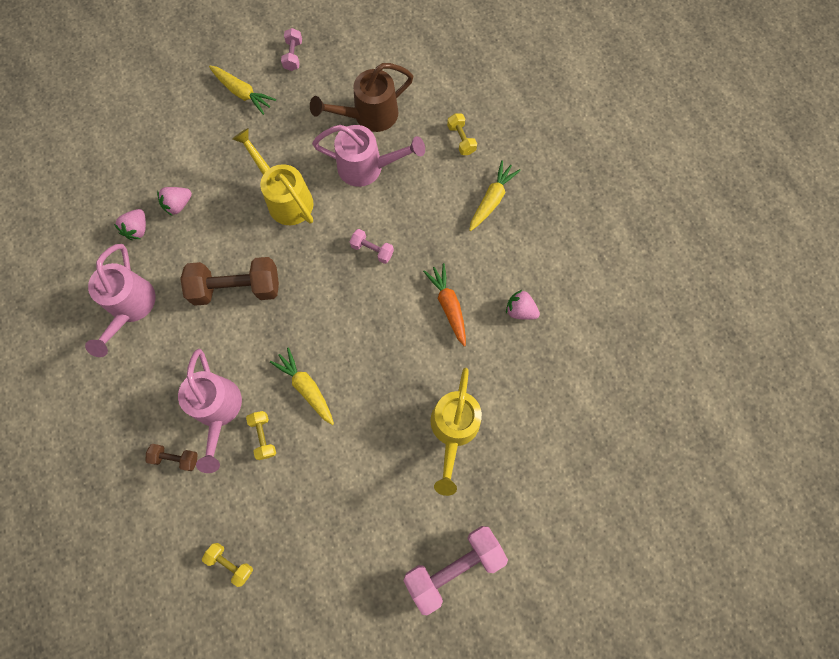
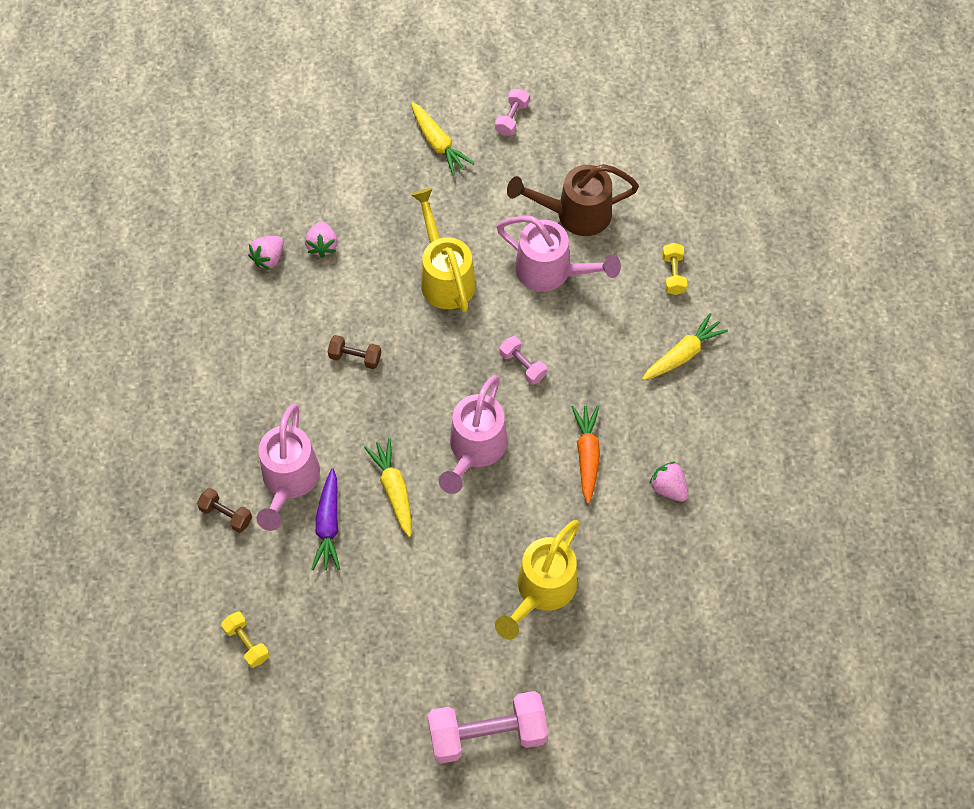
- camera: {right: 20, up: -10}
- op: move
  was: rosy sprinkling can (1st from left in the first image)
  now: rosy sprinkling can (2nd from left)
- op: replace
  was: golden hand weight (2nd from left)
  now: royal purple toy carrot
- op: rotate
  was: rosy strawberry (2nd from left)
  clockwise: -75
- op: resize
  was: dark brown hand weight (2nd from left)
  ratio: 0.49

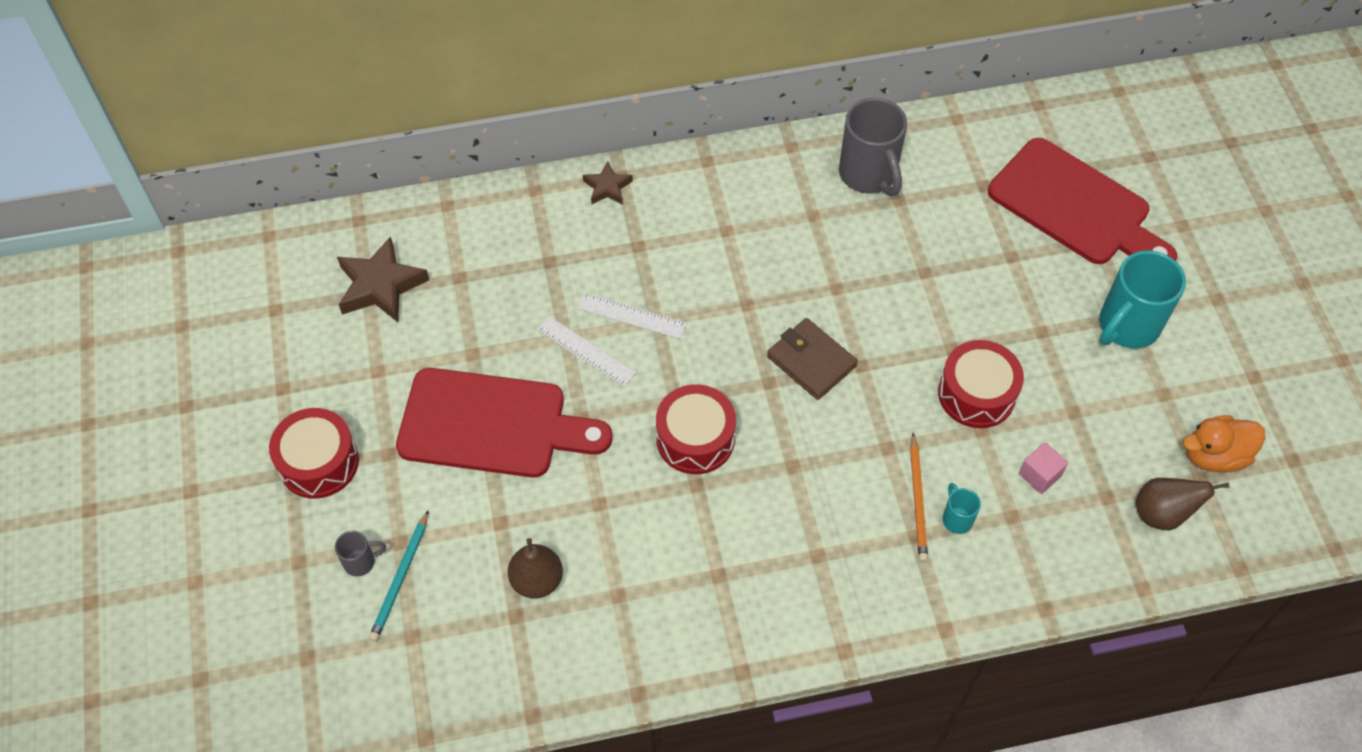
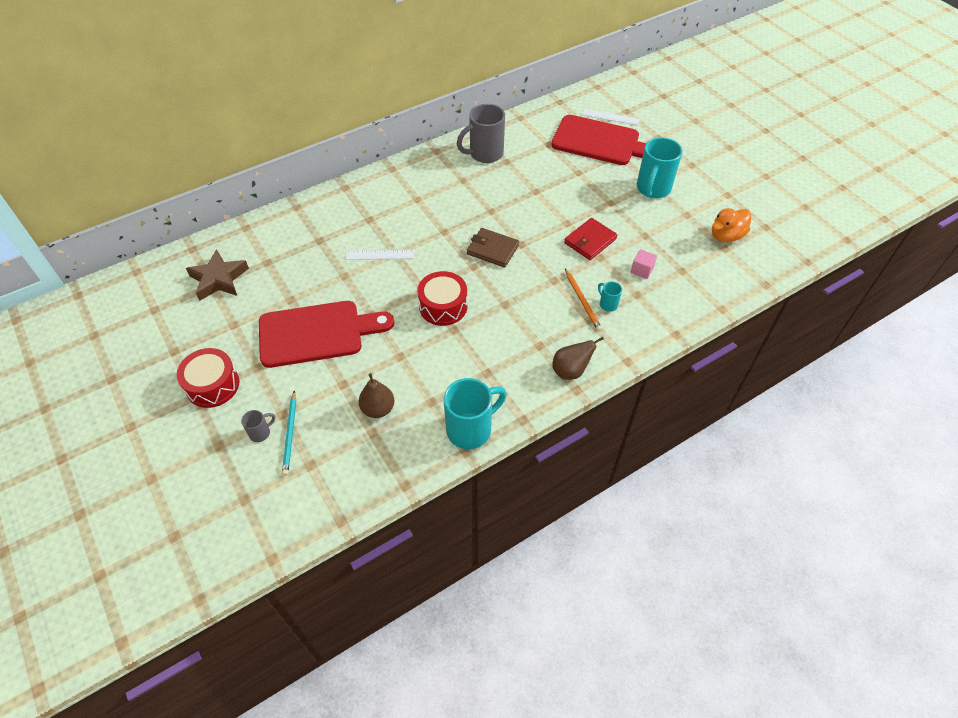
- camera: {right: -20, up: -5}
- op: delete
  was: dark brown five-pointed star (2nd from left)
- op: insert
  now: turquoise tea mug (1st from left)
- op: move
  was: pure white straightedge (1st from left in the first image)
  now: pure white straightedge (2nd from left)
- op: move
  was: dark brown pear (2nd from left)
- op: replace
  was: scarlet snare drum (3rd from left)
  now: scarlet billfold
- op: rotate
  was: ash-grey tea mug (2nd from left)
  clockwise: 105

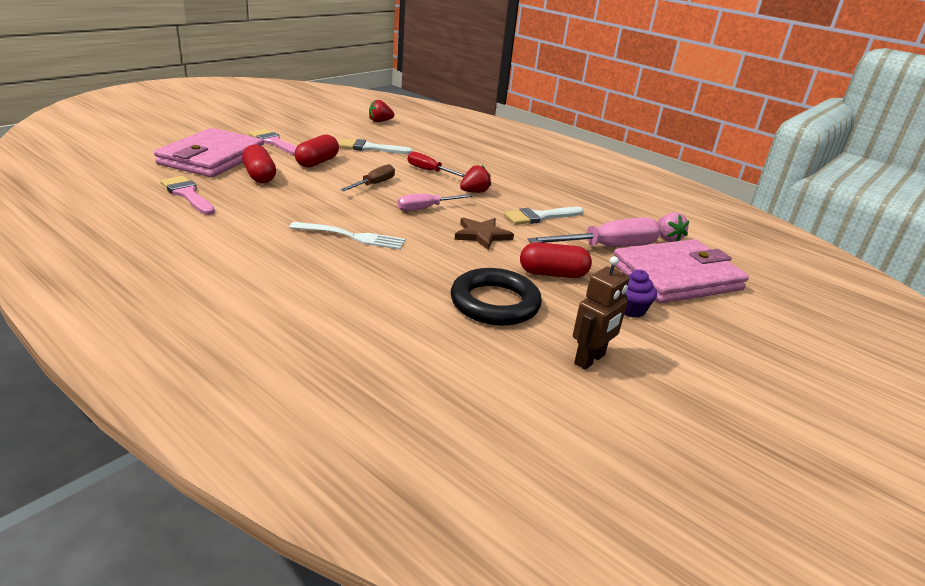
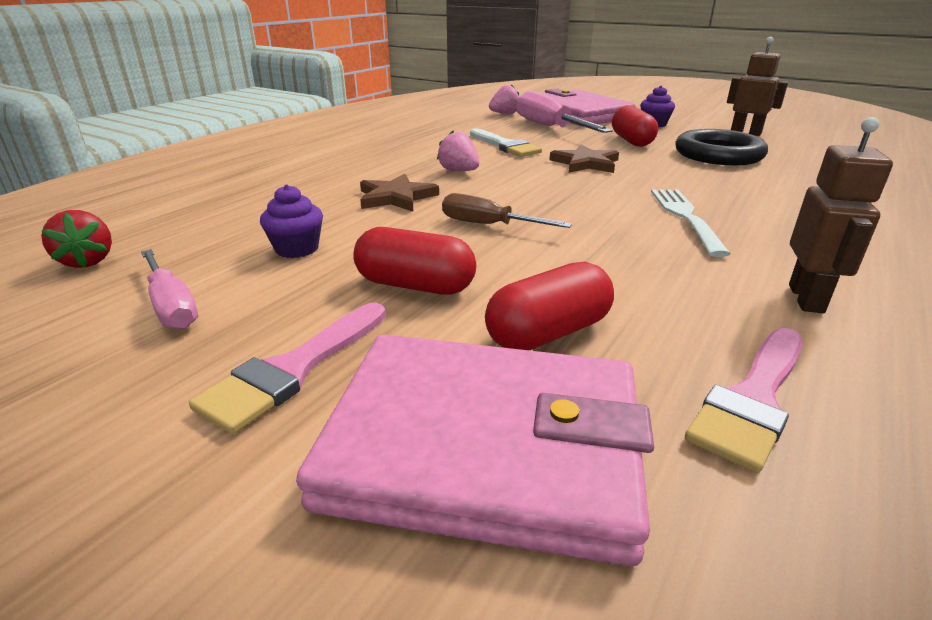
- camera: {right: -95, up: 0}
- op: insert
  now: dark brown robot (2nd from left)
- op: move
  was: rosy hand screwdriver (1st from left)
- op: replace
  was: pure white paint brush (1st from left)
  now: royal purple cupcake (1st from left)
- op: replace
  was: scarlet hand screwdriver
  now: dark brown five-pointed star (1st from left)
- op: recolor
  was: scarlet strawberry (2nd from left)
  now: rosy strawberry (1st from left)

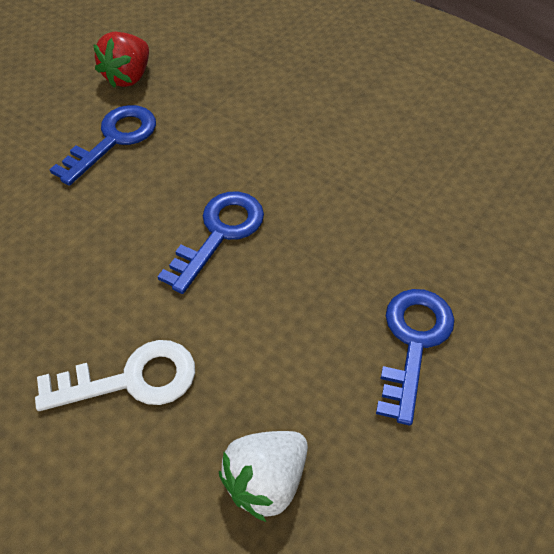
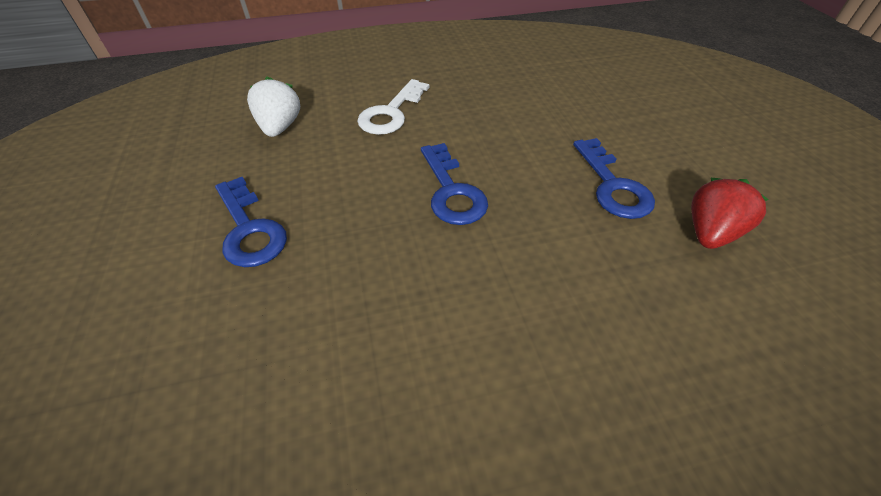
- camera: {right: 130, up: -5}
- op: rotate
  was: scarlet strawberry
  clockwise: 60

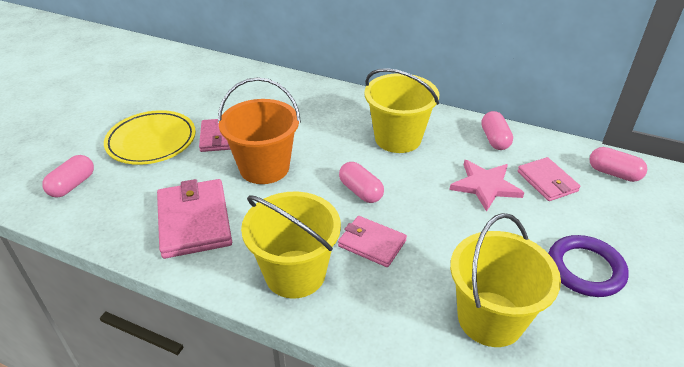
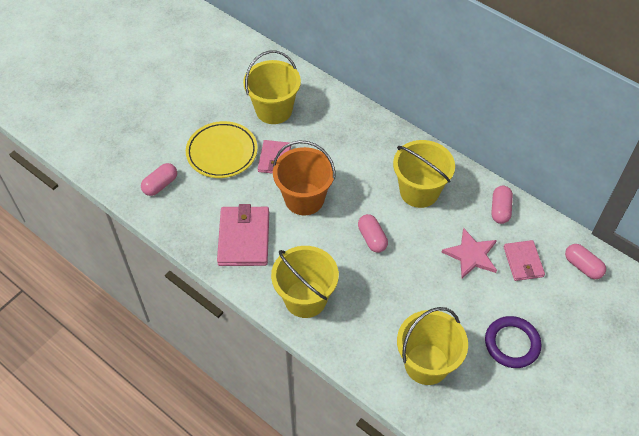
- camera: {right: 15, up: 15}
- op: delete
  was: rosy billfold (3rd from left)
- op: insert
  now: golden pail (1st from left)

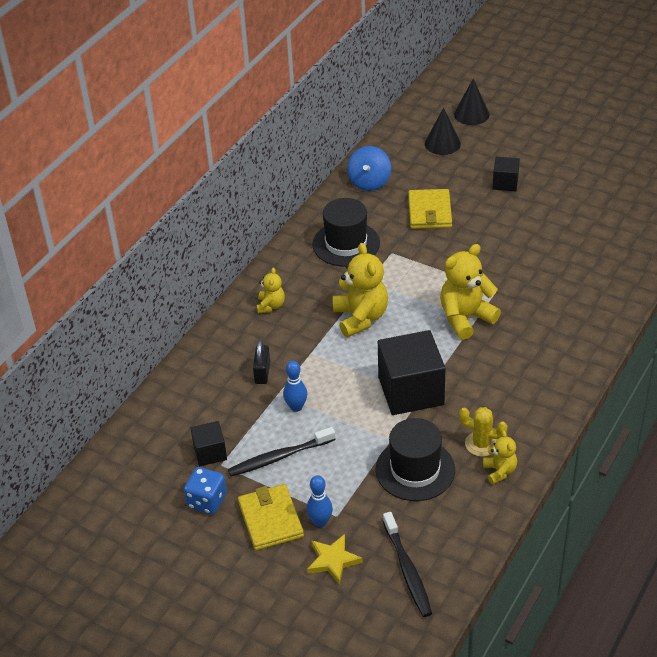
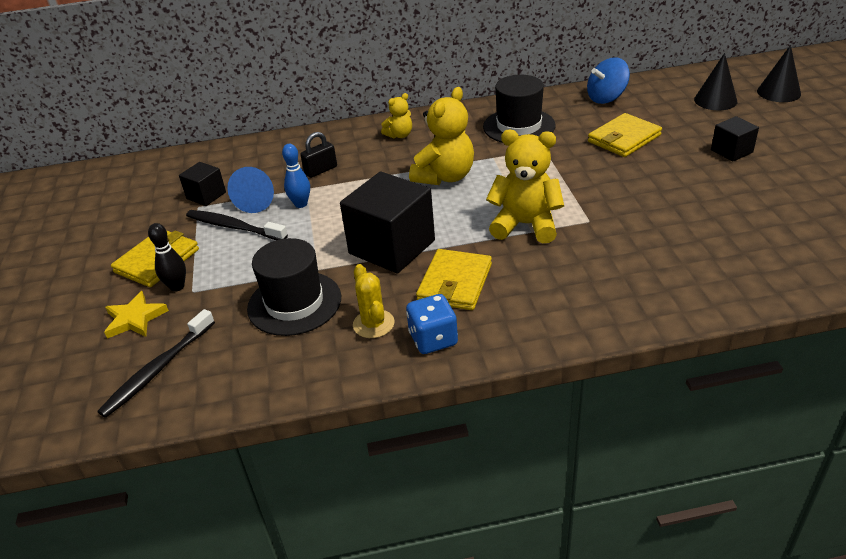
- camera: {right: 50, up: -5}
- op: delete
  was: golden teddy (4th from left)
- op: insert
  now: cobalt solid cone
- op: insert
  now: golden billfold (2nd from left)
- op: move
  was: cobalt die
- op: recolor
  was: cobalt bowling pin (2nd from left)
  now: black bowling pin

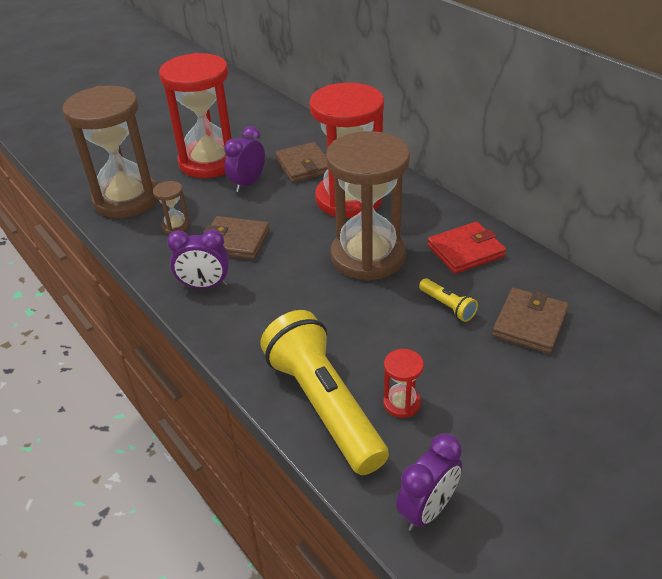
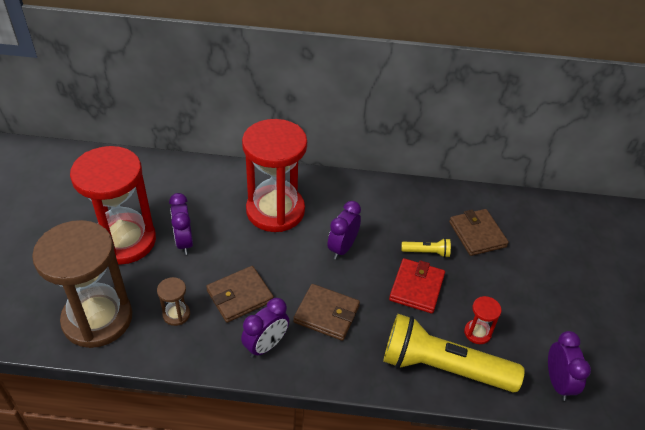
- camera: {right: -50, up: 5}
- op: move
  was: dark brown billfold (2nd from left)
- op: move
  was: scarlet billfold
- op: replace
  was: dark brown sandglass (3rd from left)
  now: royal purple clock (3rd from left)

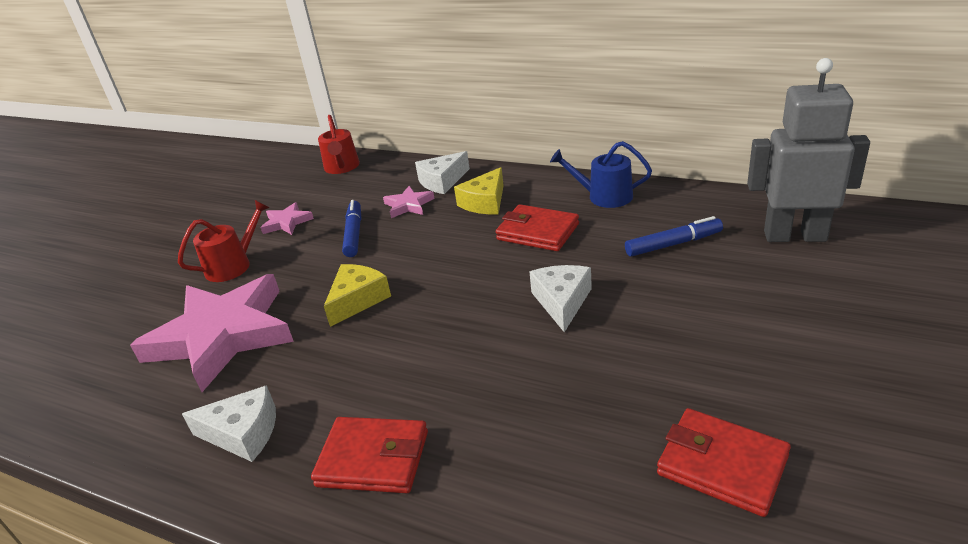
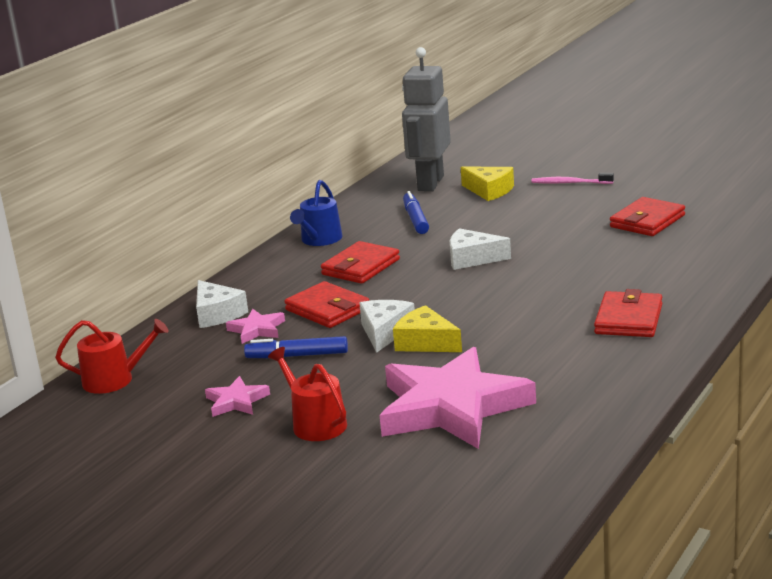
- camera: {right: -85, up: -10}
- op: insert
  now: scarlet billfold (1st from left)
- op: insert
  now: rosy tooth brush
- op: move
  was: pure white cheese (1st from left in the first image)
  now: pure white cheese (2nd from left)
- op: move
  was: golden cheese (2nd from left)

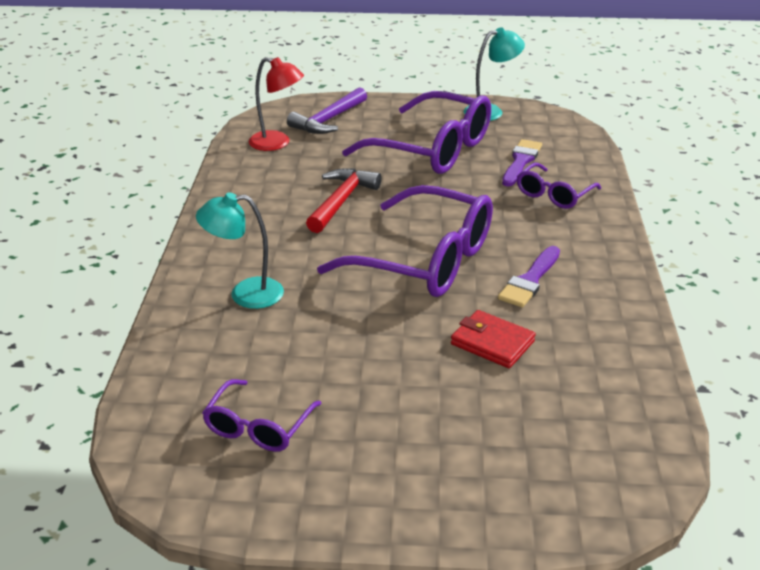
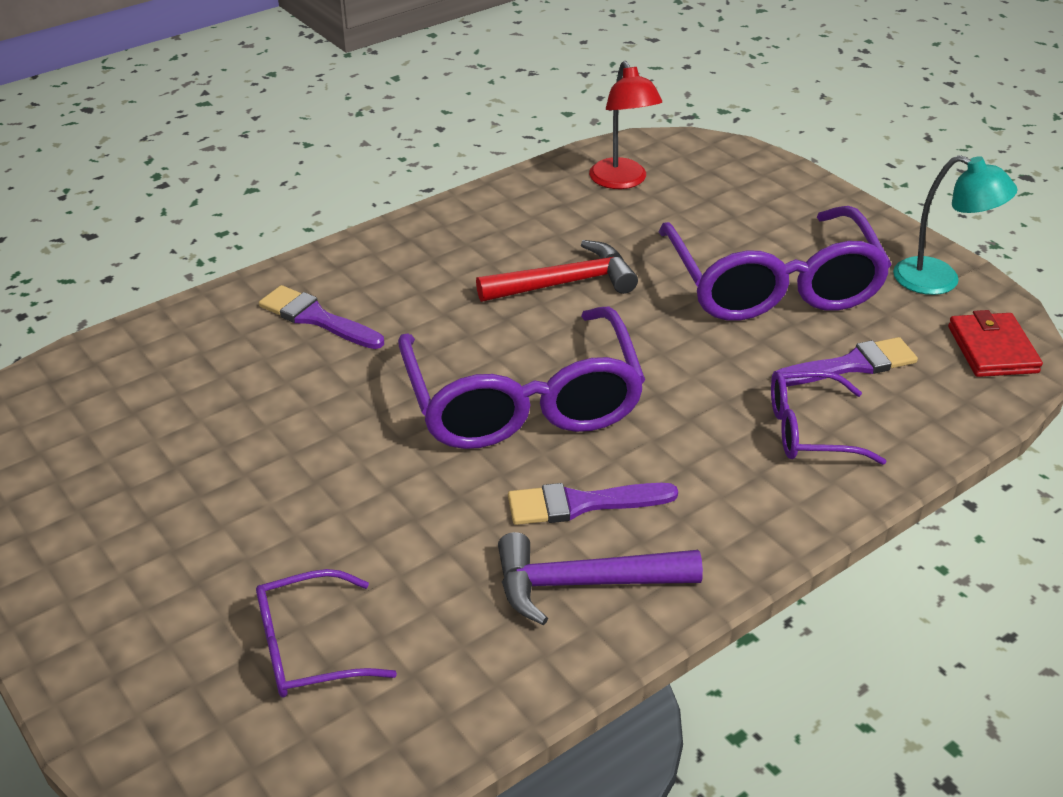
- camera: {right: 50, up: 5}
- op: move
  was: royal purple spectacles (1st from left)
- op: move
  was: royal purple carpenter's hammer
- op: move
  was: scarlet billfold
- op: replace
  was: turquoise desk lamp (1st from left)
  now: royal purple paint brush (1st from left)

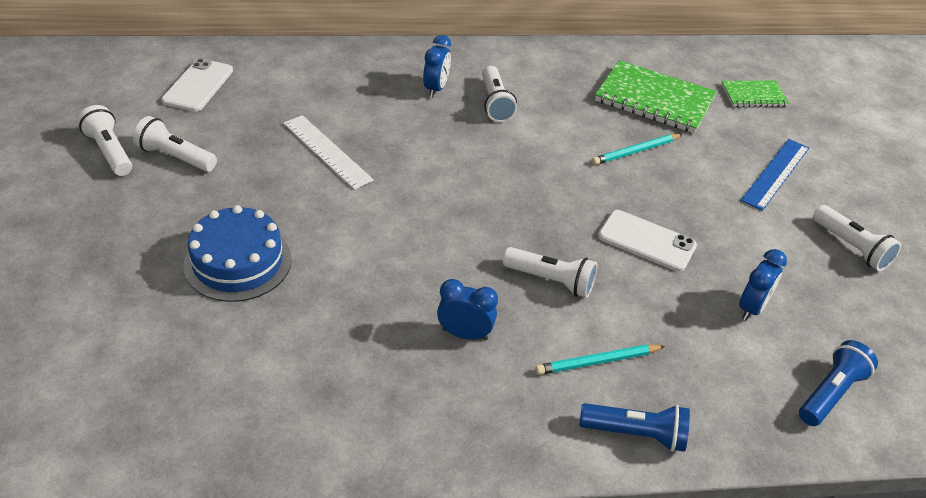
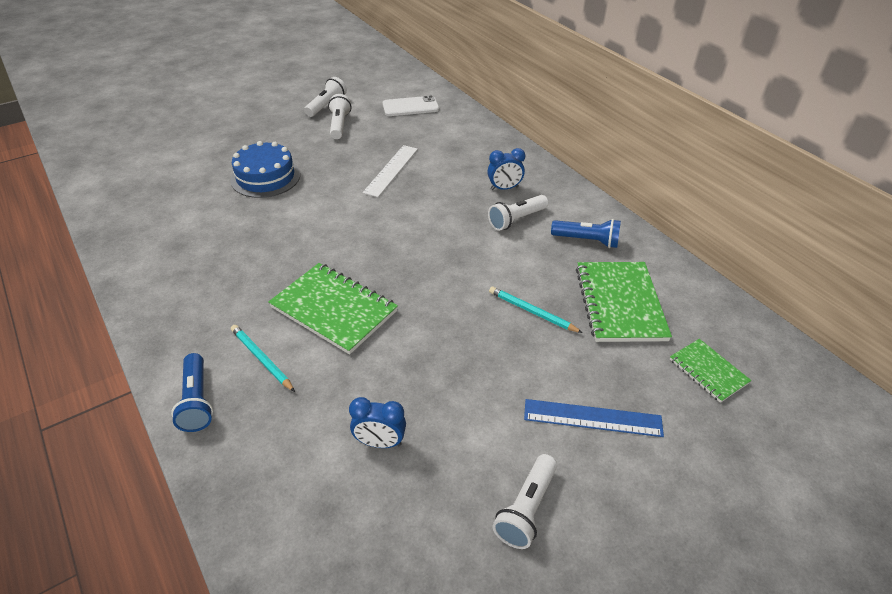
- camera: {right: 65, up: 0}
- op: delete
  was: cobalt clock (2nd from left)
- op: delete
  was: pure white smartphone (2nd from left)
- op: move
  was: cobalt flashlight (2nd from left)
- op: replace
  was: pure white flashlight (4th from left)
  now: emerald exercise book (1st from left)

